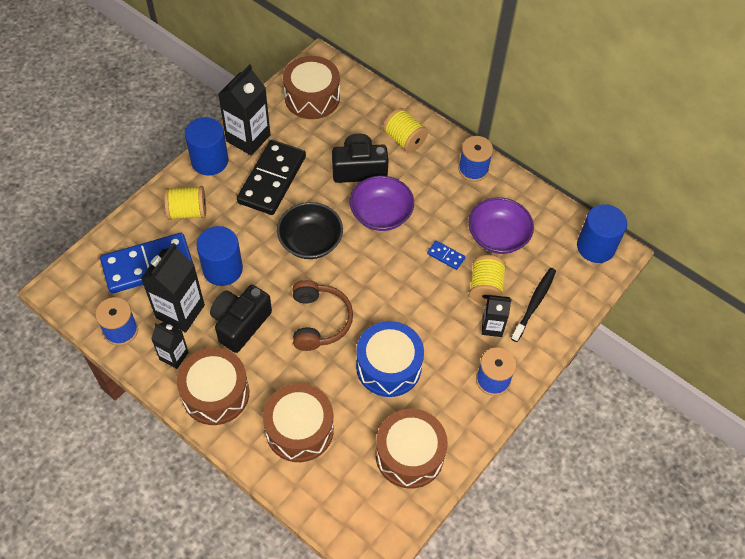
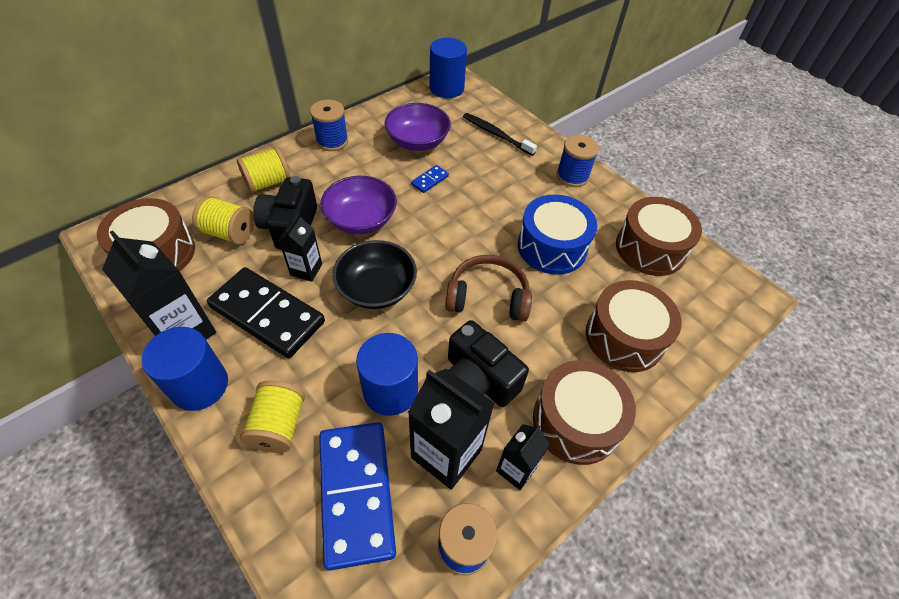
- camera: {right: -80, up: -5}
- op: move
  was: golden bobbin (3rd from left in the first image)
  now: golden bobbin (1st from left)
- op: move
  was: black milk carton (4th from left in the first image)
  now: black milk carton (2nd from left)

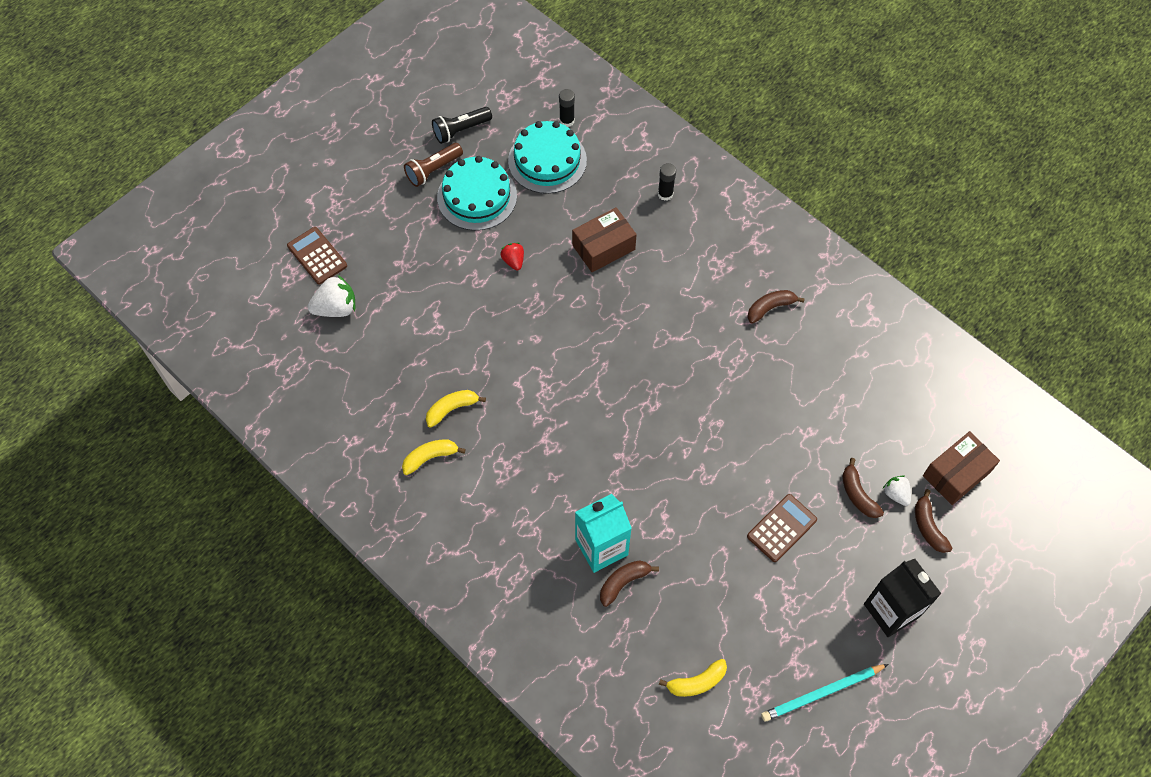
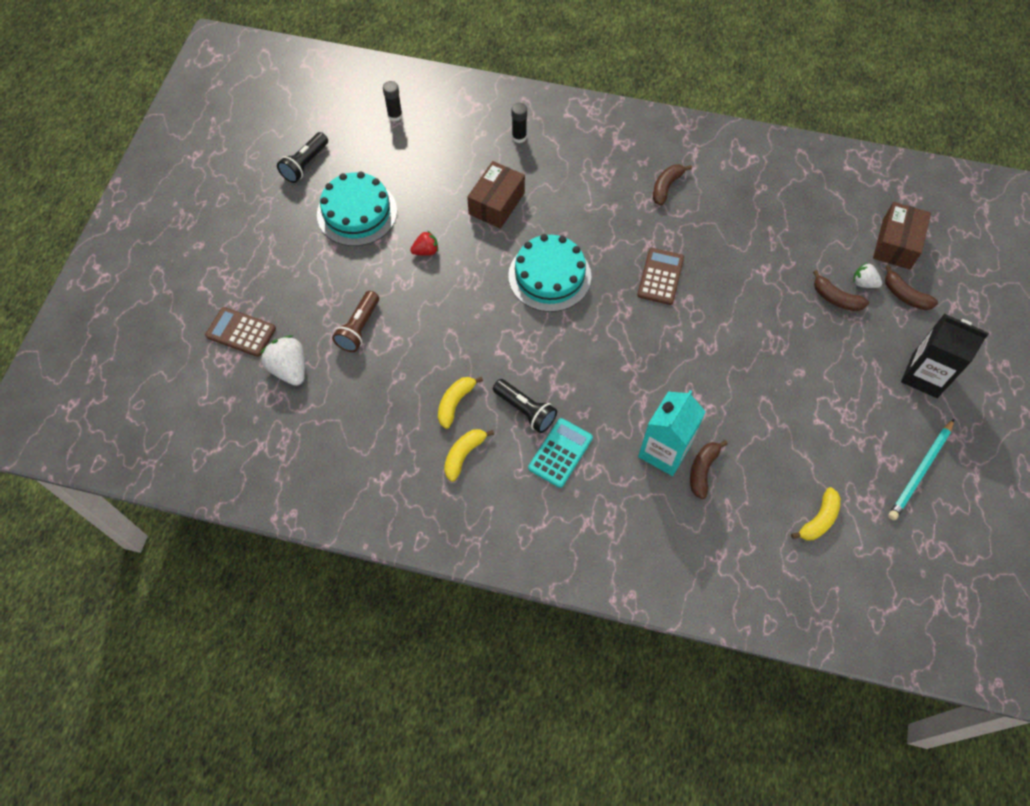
- camera: {right: -30, up: 0}
- op: insert
  now: black flashlight (2nd from left)
- op: insert
  now: turquoise pocket calculator
- op: move
  was: dark brown flashlight
- op: move
  was: turquoise layer cake (2nd from left)
- op: move
  was: dark brown pocket calculator (2nd from left)
- op: rotate
  was: pure white strawberry (1st from left)
  clockwise: -75
- op: rotate
  was: scarlet strawberry
  clockwise: 120

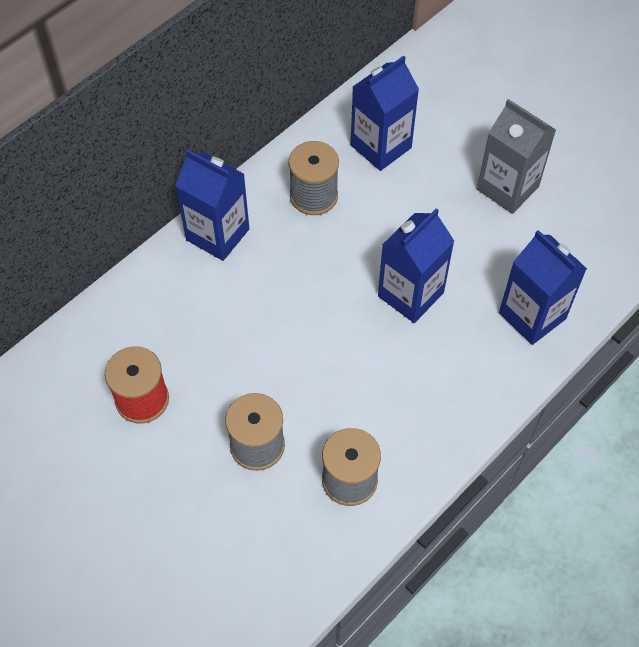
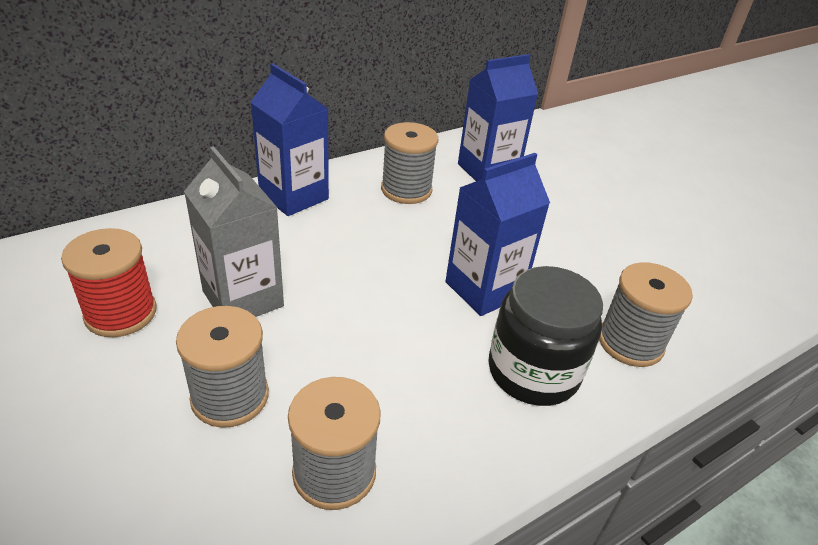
- camera: {right: 10, up: -20}
- op: insert
  now: black preserve jar
- op: move
  was: ash-grey milk carton
- op: replace
  was: cobalt milk carton (4th from left)
  now: ash-grey bobbin (4th from left)

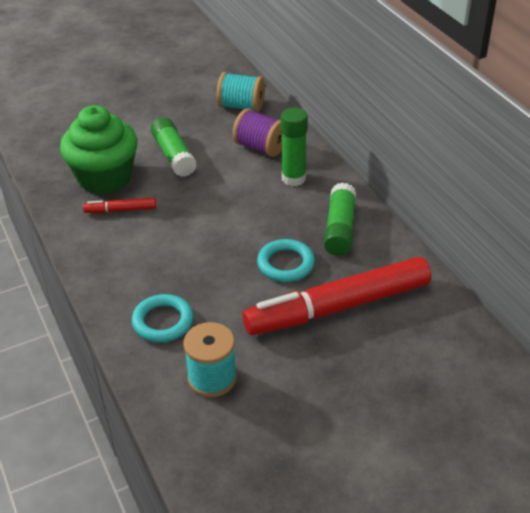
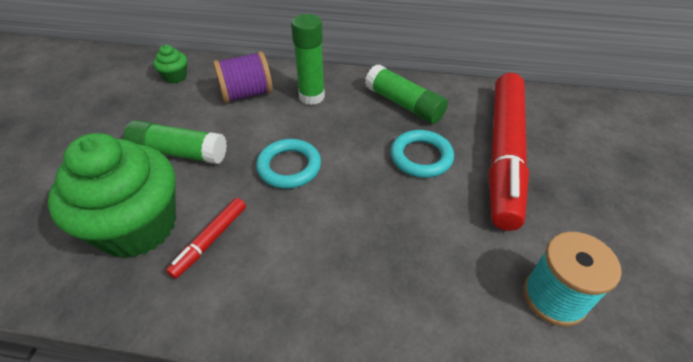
- camera: {right: -55, up: 5}
- op: move
  was: turquoise ring (1st from left)
- op: replace
  was: turquoise bobbin (2nd from left)
  now: emerald cupcake (2nd from left)

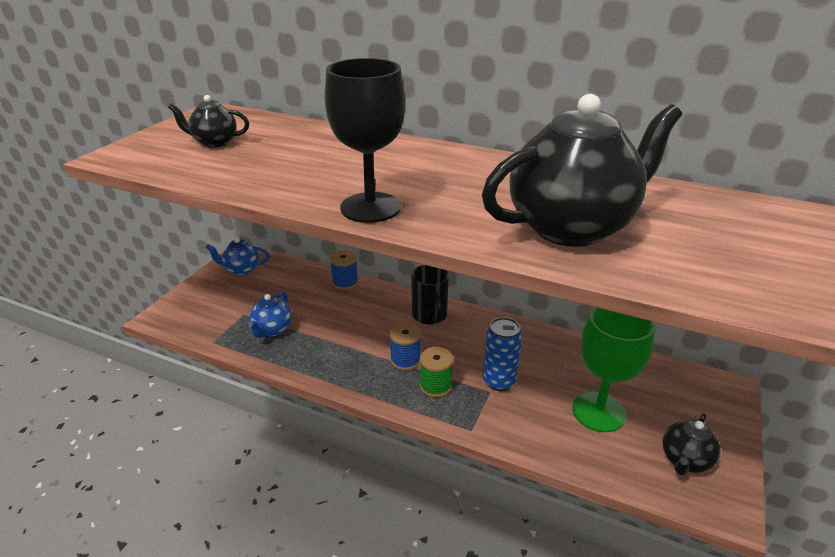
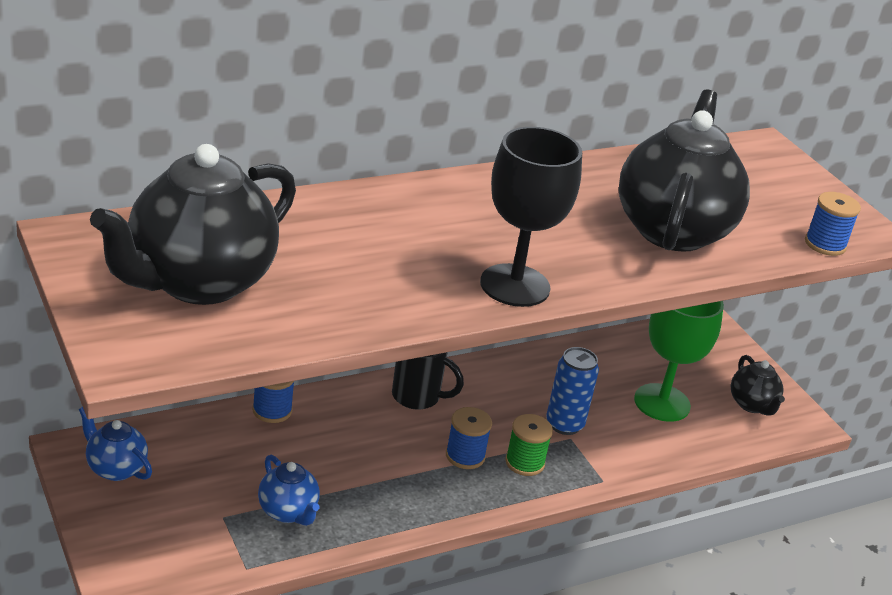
- camera: {right: -55, up: 0}
- op: insert
  now: cobalt bobbin (3rd from left)
- op: rotate
  was: cobalt china teapot (1st from left)
  clockwise: 90
- op: resize
  was: black china teapot (1st from left)
  ratio: 2.14

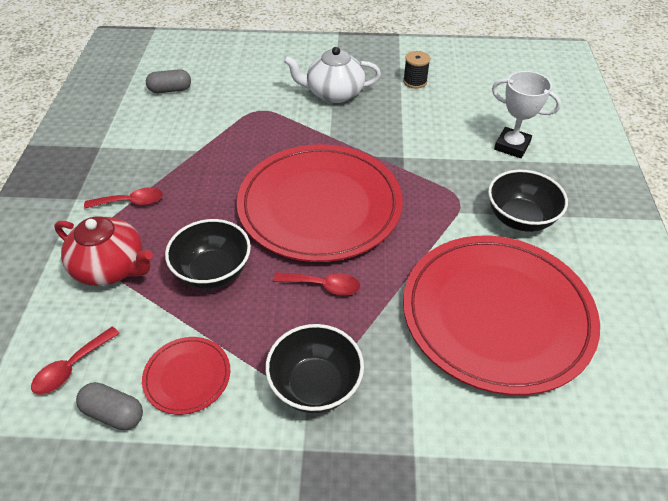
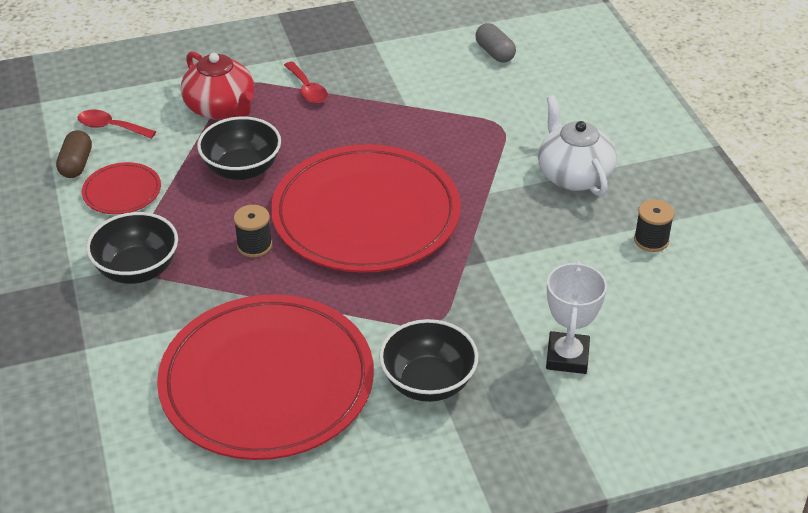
- camera: {right: 70, up: -5}
- op: replace
  was: scarlet teaspoon (3rd from left)
  now: black bobbin (1st from left)
- op: recolor
  was: ash-grey pill (1st from left)
  now: dark brown pill
- op: rotate
  was: scarlet china teapot
  clockwise: -45

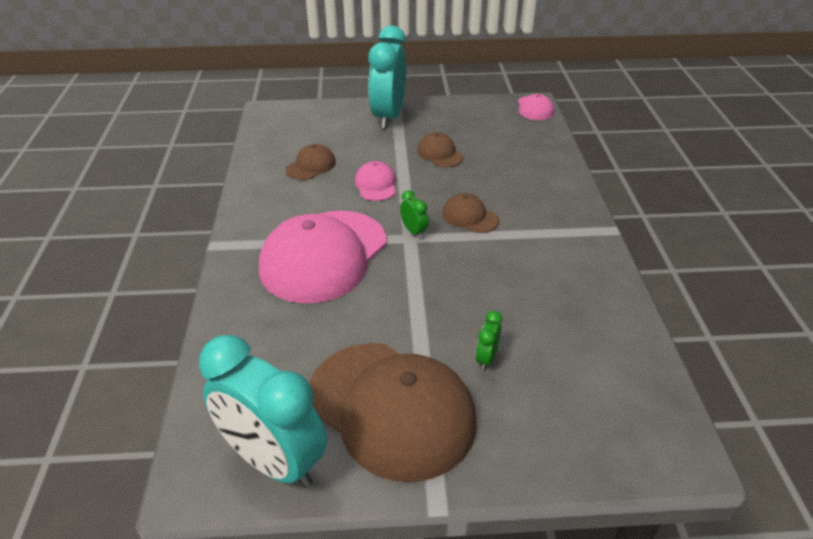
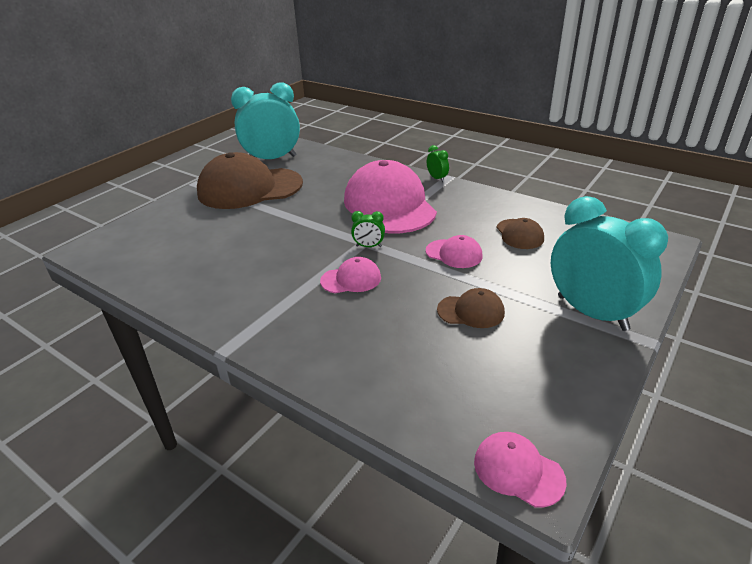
- camera: {right: 130, up: -5}
- op: move
  was: emerald clock (2nd from left)
- op: recolor
  was: dark brown baseball cap (4th from left)
  now: rosy baseball cap (1st from left)

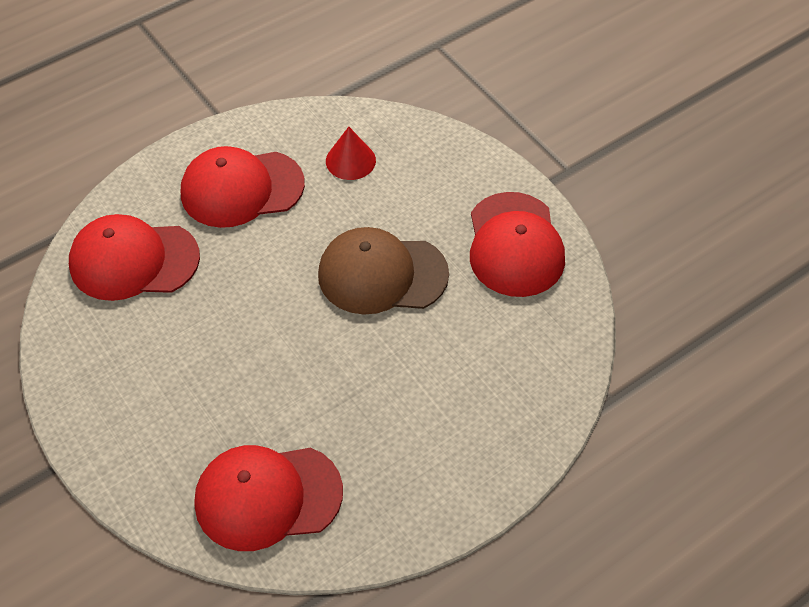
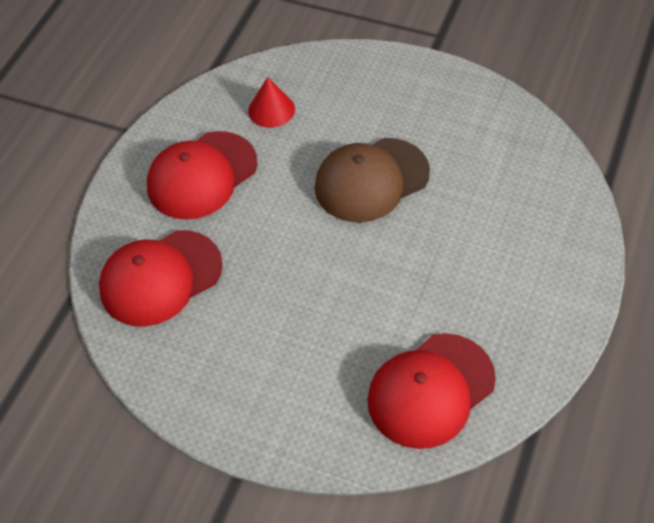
- camera: {right: -30, up: 0}
- op: delete
  was: scarlet baseball cap (4th from left)

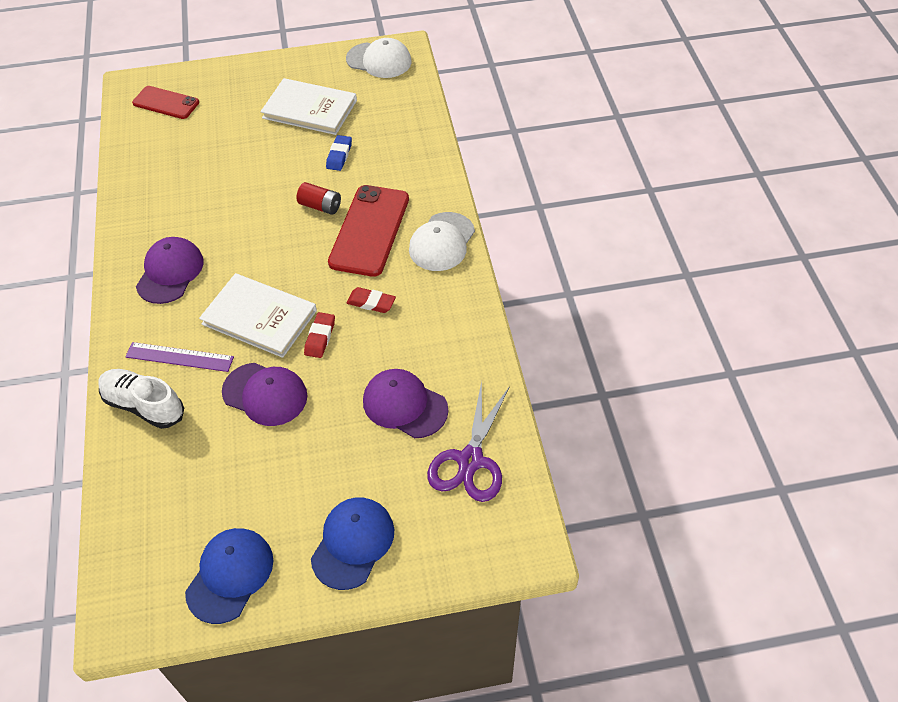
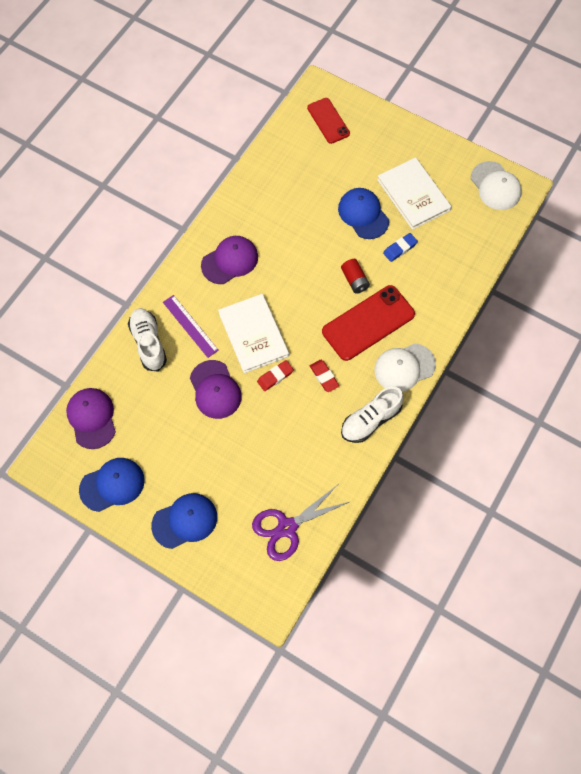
- camera: {right: 40, up: 15}
- op: insert
  now: cobalt baseball cap (3rd from left)
- op: insert
  now: pure white lace-up shoe (2nd from left)
- op: move
  was: royal purple baseball cap (3rd from left in the first image)
  now: royal purple baseball cap (1st from left)

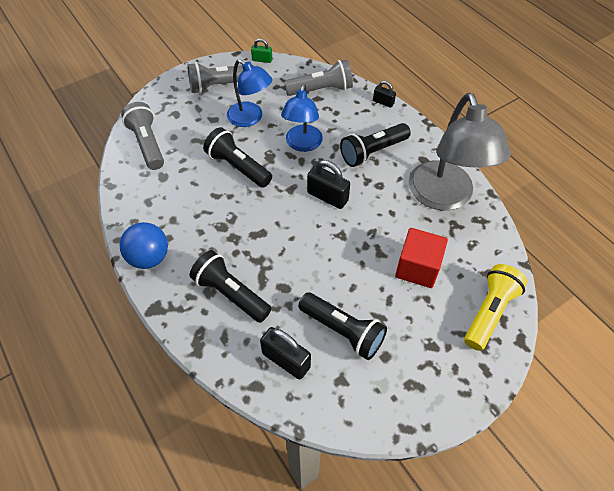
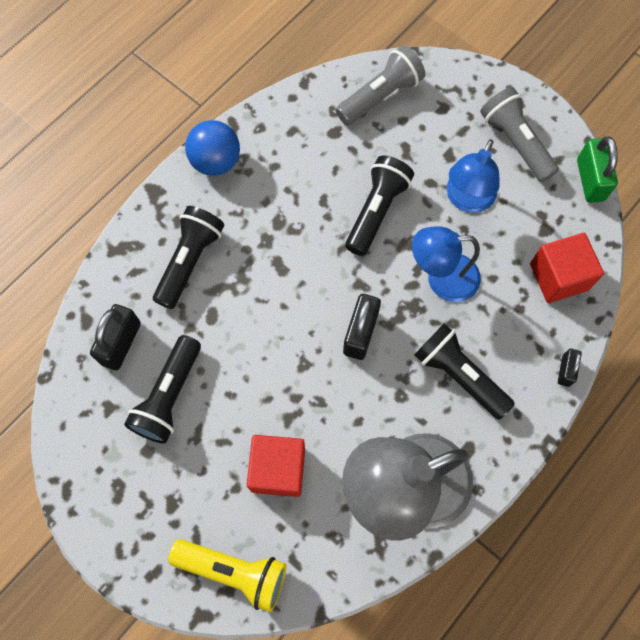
- camera: {right: 75, up: 15}
- op: replace
  was: ash-grey flashlight (3rd from left)
  now: scarlet solid cube (2nd from left)
- op: resize
  was: emerald lock
  ratio: 1.72

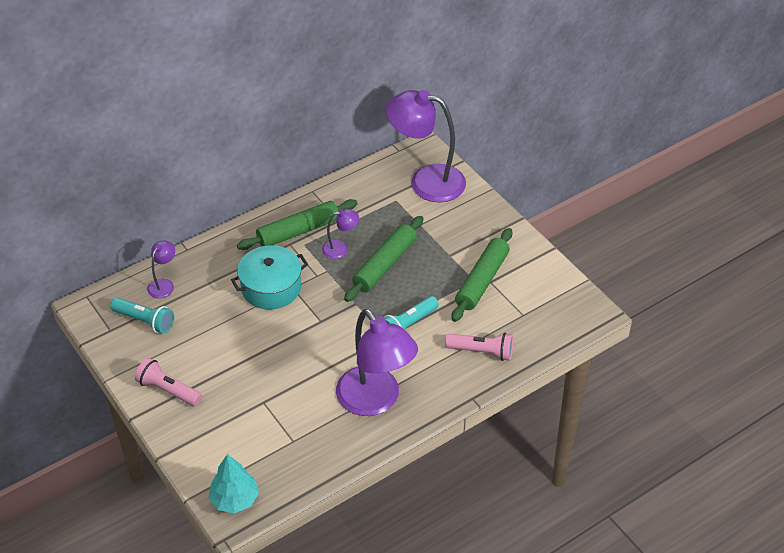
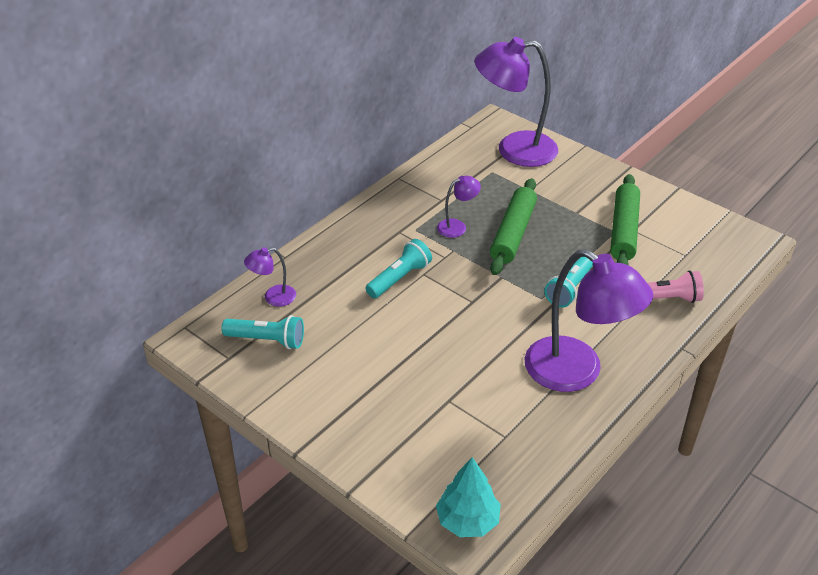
- camera: {right: -15, up: -5}
- op: delete
  was: rosy flashlight (1st from left)
- op: delete
  was: emerald dough roller (1st from left)
- op: replace
  was: turquoise pot
  now: turquoise flashlight (2nd from left)
- op: rotate
  was: royal purple desk lamp (1st from left)
  clockwise: -120

